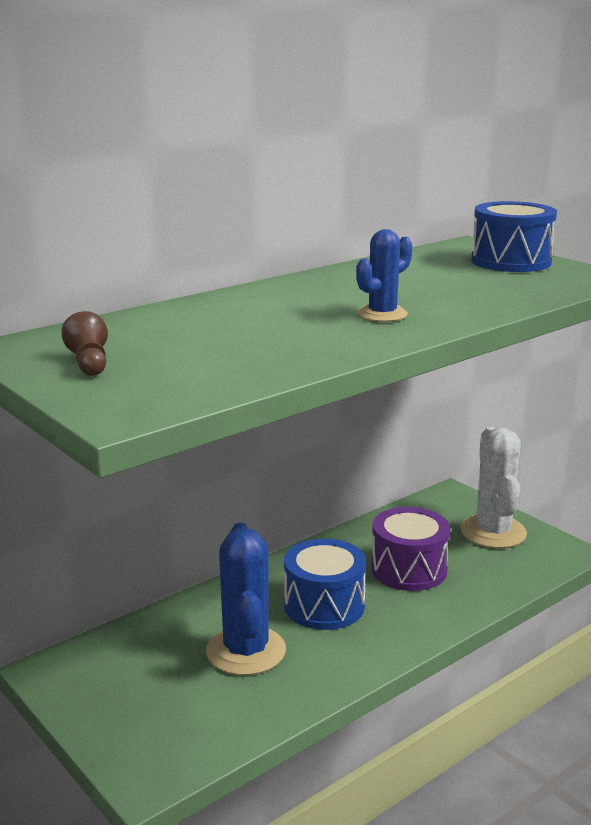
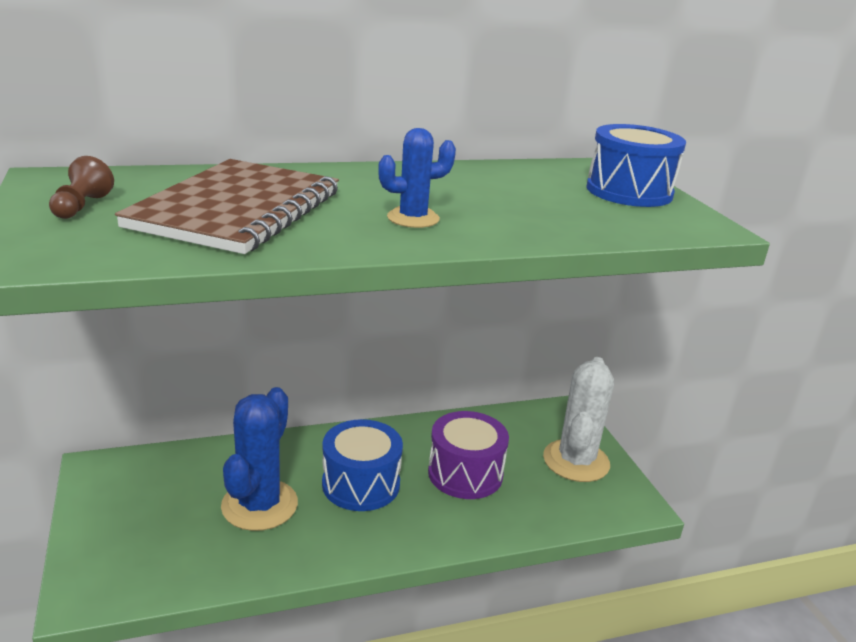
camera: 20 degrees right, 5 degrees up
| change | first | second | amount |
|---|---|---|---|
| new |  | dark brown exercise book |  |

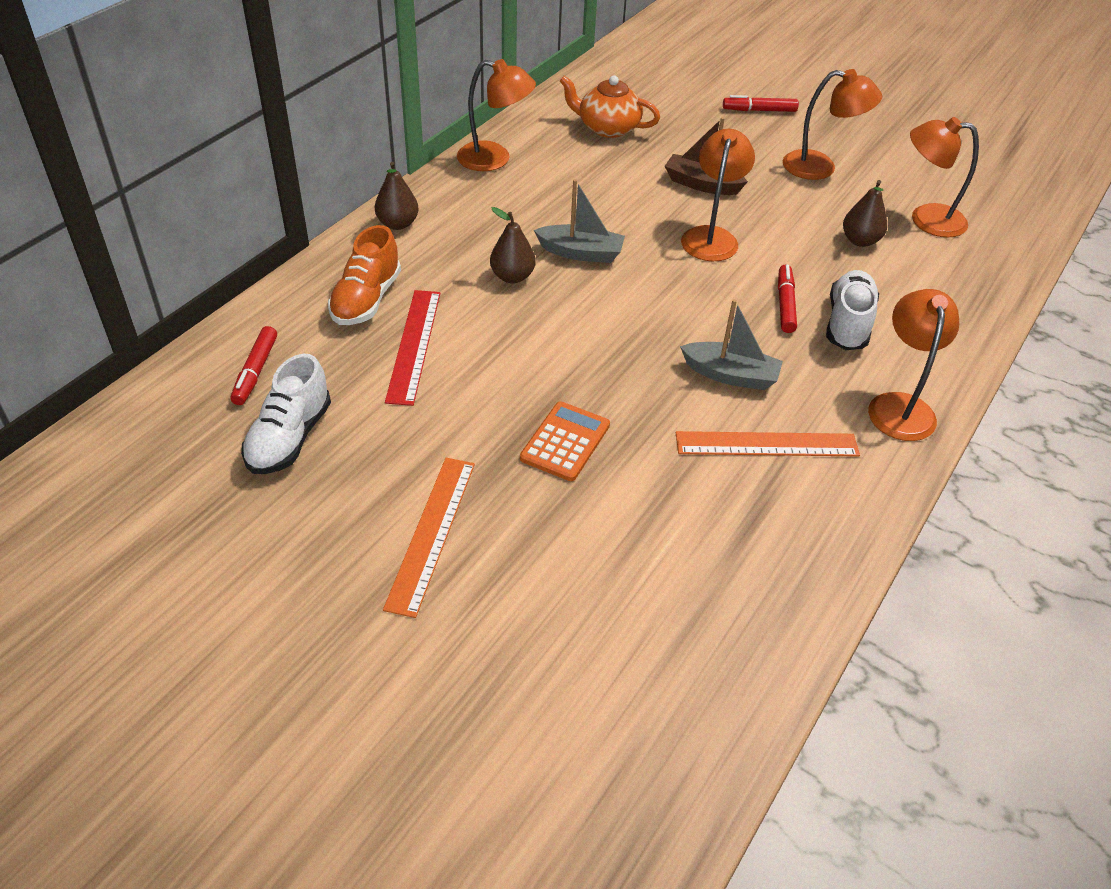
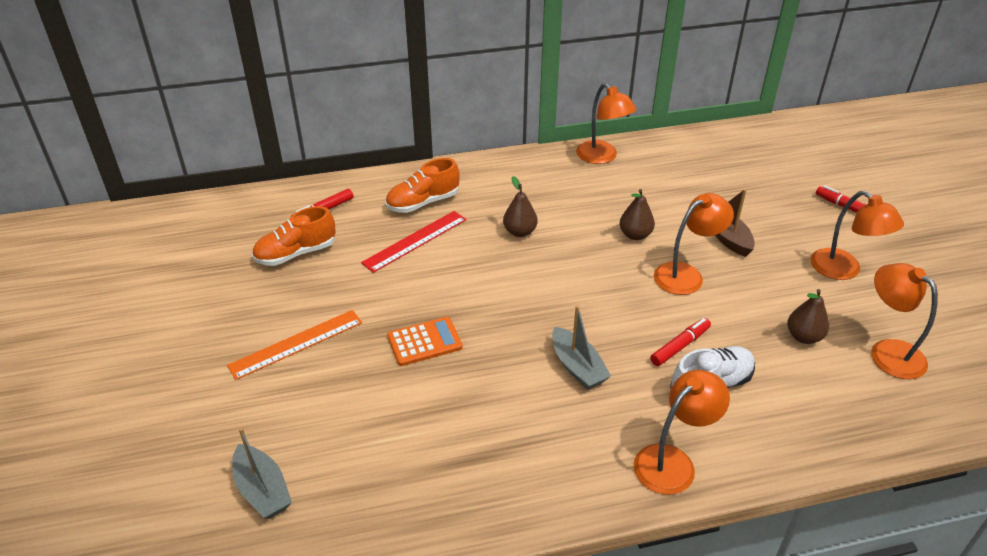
camera: 45 degrees right, 5 degrees down
| change | first | second | amount |
|---|---|---|---|
| repainted | snow-white sneaker (no. 1 from left) | orange sneaker (no. 1 from left) |  |
| shifted | dark brown pear (no. 1 from left in the first image) | dark brown pear (no. 2 from left) |  |
| shifted | grey toy boat (no. 1 from left) |  |  |
| gone | orange china teapot |  |  |
| gone | orange ruler (no. 2 from left) |  |  |

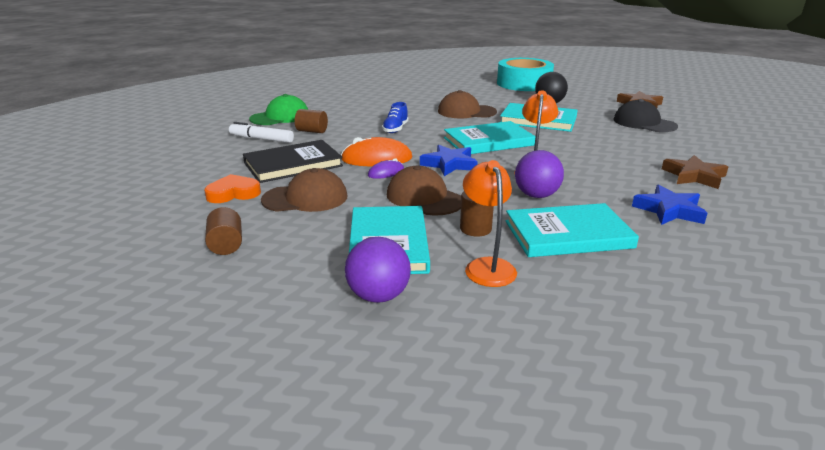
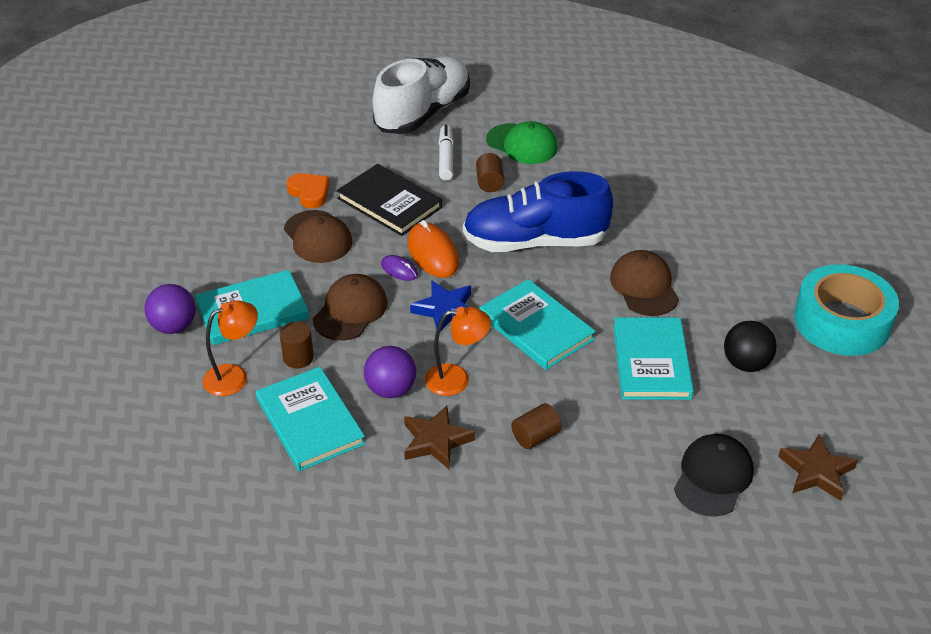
camera: 70 degrees right, 15 degrees up
| change | first | second | amount |
|---|---|---|---|
| shifted | dark brown cylinder shape (no. 1 from left in the first image) | dark brown cylinder shape (no. 3 from left) |  |
| scaled | blue sneaker |  | x2.48 |
| gone | blue five-pointed star (no. 2 from left) |  |  |
| shifted | dark brown five-pointed star (no. 2 from left in the first image) | dark brown five-pointed star (no. 1 from left) |  |
| new |  | snow-white sneaker |  |

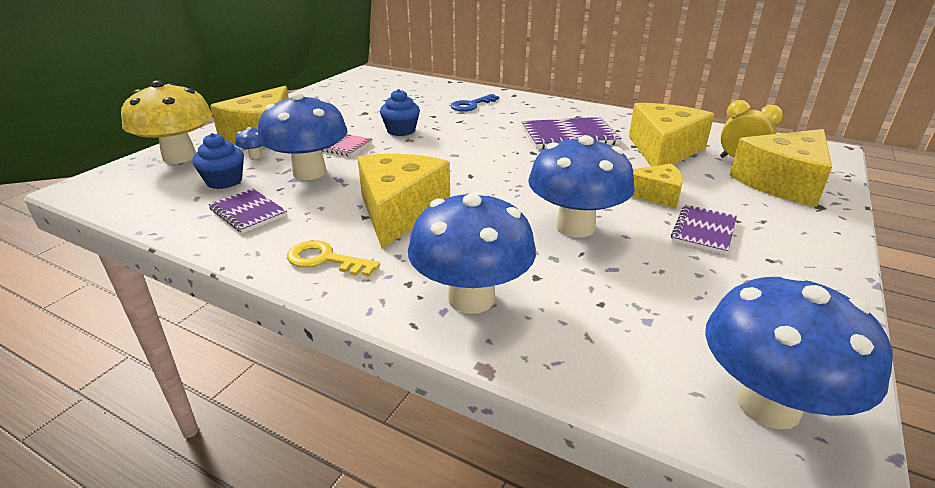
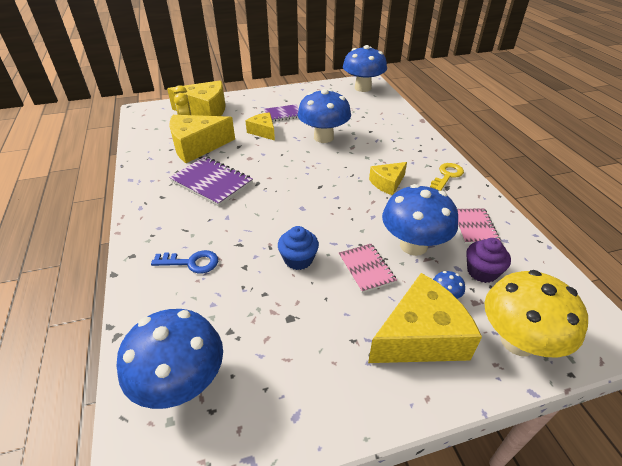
camera: 135 degrees left, 10 degrees up
| change | first | second | amount |
|---|---|---|---|
| repainted | blue fairy cake (no. 1 from left) | purple fairy cake |  |
| repainted | purple exercise book (no. 1 from left) | pink exercise book (no. 2 from left) |  |
| rotated | golden door key |  | 120 degrees counterclockwise |
| scaled | golden cheese (no. 2 from left in the first image) | golden cheese (no. 4 from left) | x0.57 |
| shifted | blue toadstool (no. 3 from left in the first image) | blue toadstool (no. 1 from left) |  |

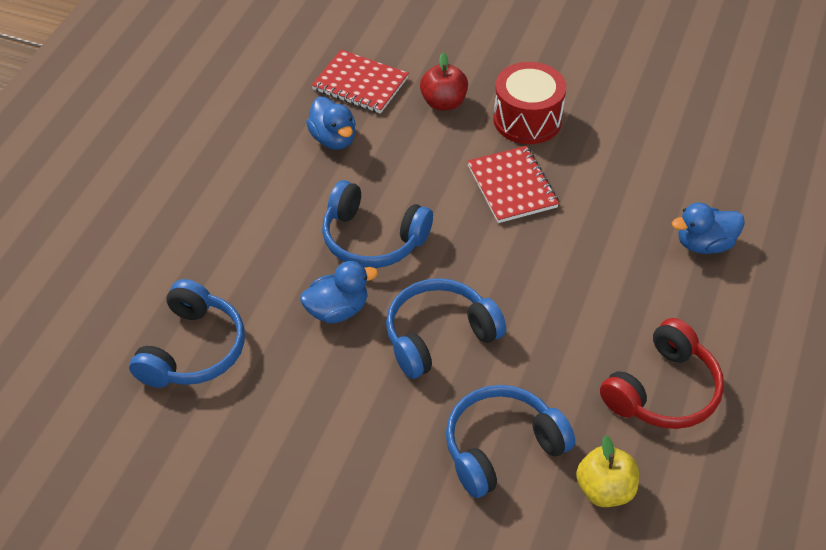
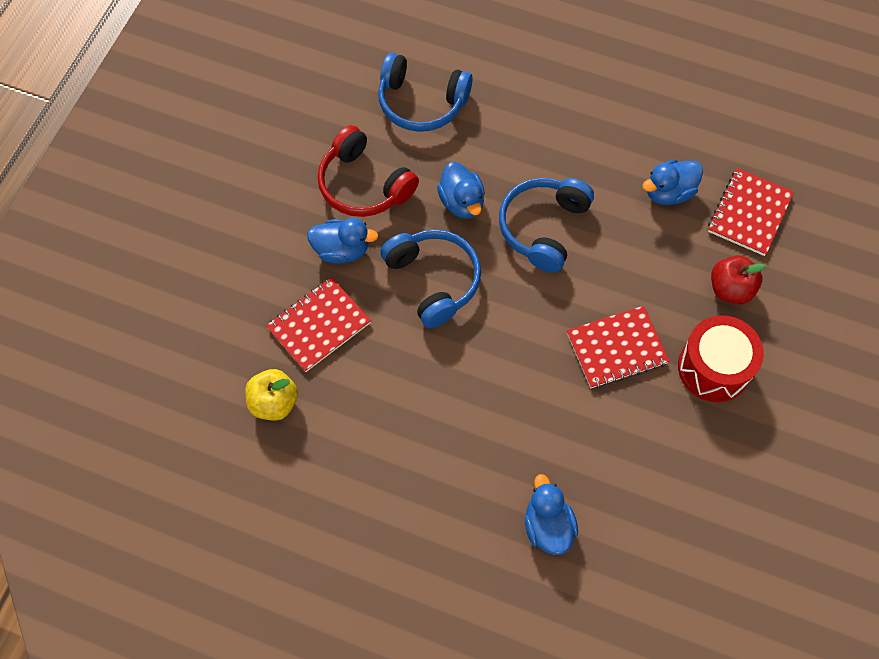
camera: 90 degrees right, 15 degrees up
| change | first | second | amount |
|---|---|---|---|
| swapped | blue headphones (no. 4 from left) | scarlet exercise book (no. 1 from left) |  |
| shifted | scarlet headphones |  |  |
| new |  | blue toy duck (no. 1 from left) |  |

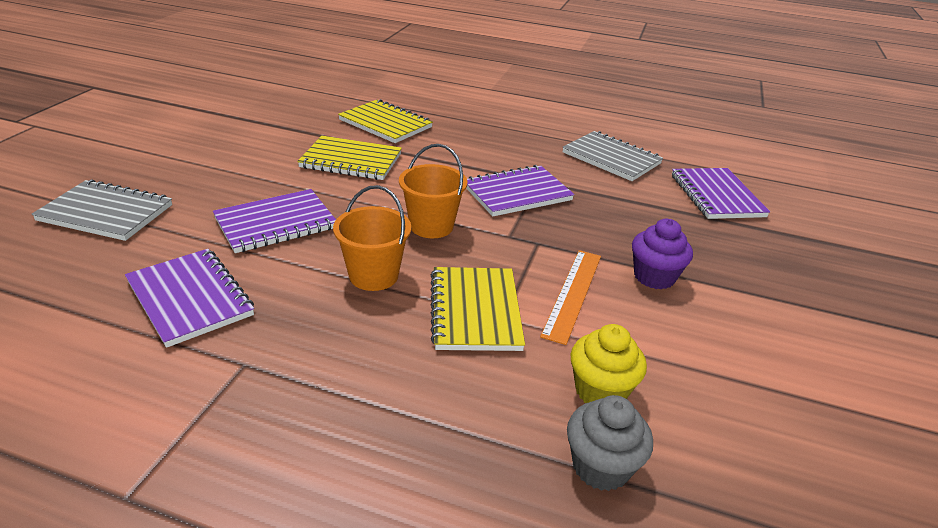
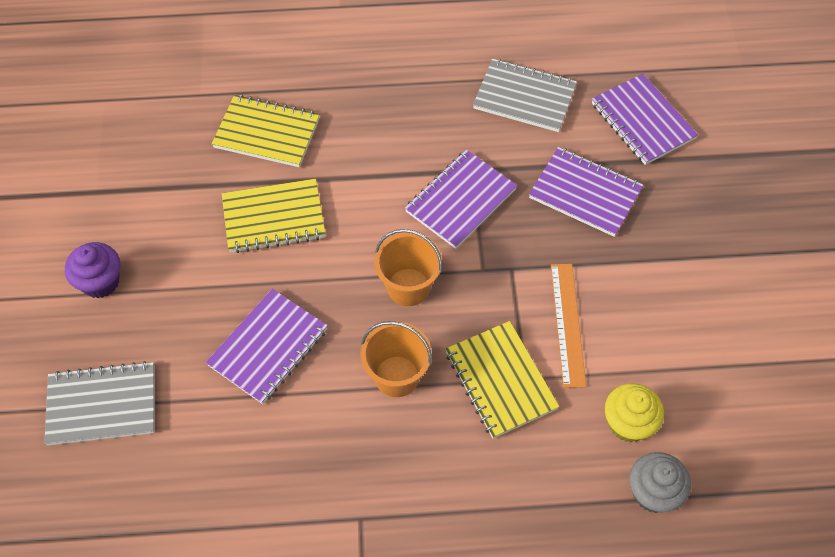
camera: 20 degrees left, 25 degrees up
| change | first | second | amount |
|---|---|---|---|
| shifted | purple exercise book (no. 1 from left in the first image) | purple exercise book (no. 3 from left) |  |
| shifted | purple fairy cake |  |  |

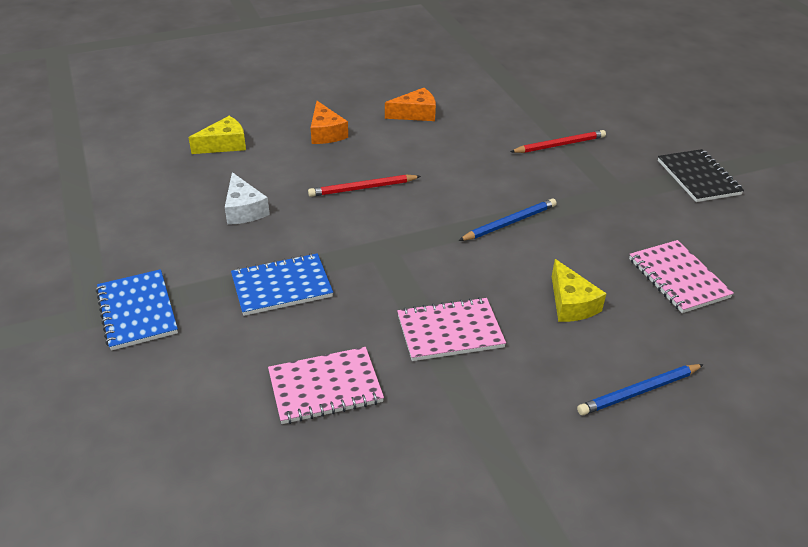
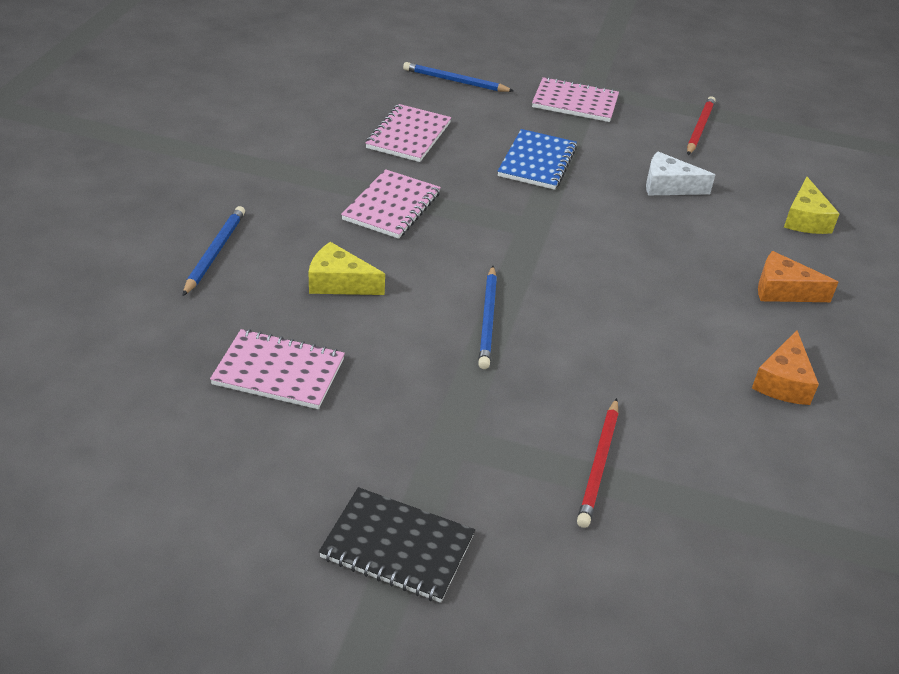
camera: 125 degrees right, 0 degrees up
| change | first | second | amount |
|---|---|---|---|
| repainted | blue exercise book (no. 1 from left) | pink exercise book (no. 4 from left) |  |
| shifted | scarlet lead pencil (no. 1 from left in the first image) | scarlet lead pencil (no. 2 from left) |  |
| new |  | blue lead pencil (no. 2 from left) |  |

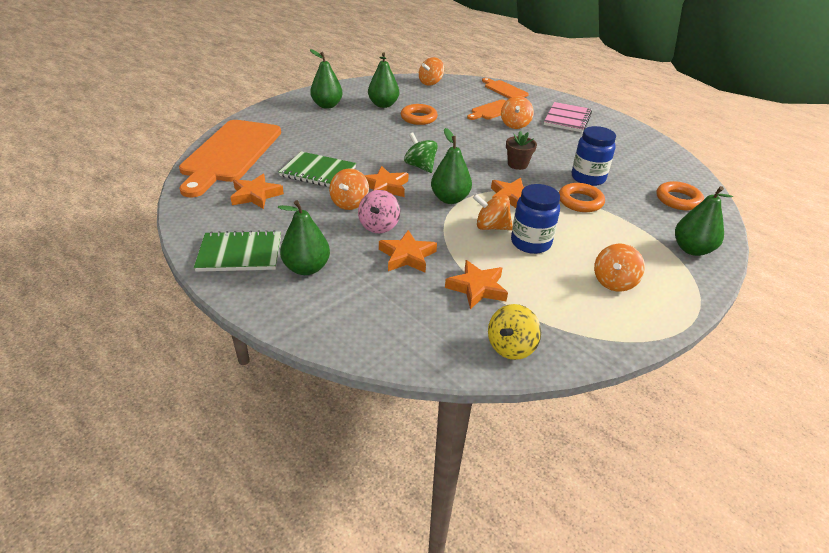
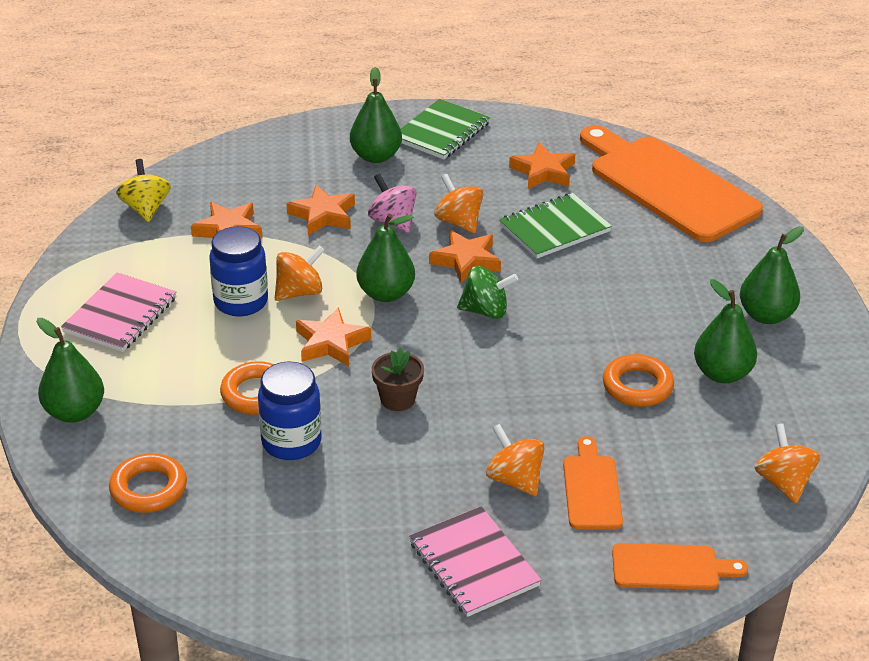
camera: 130 degrees right, 0 degrees up
| change | first | second | amount |
|---|---|---|---|
| swapped | orange whirligig (no. 5 from left) | pink exercise book (no. 1 from left) |  |

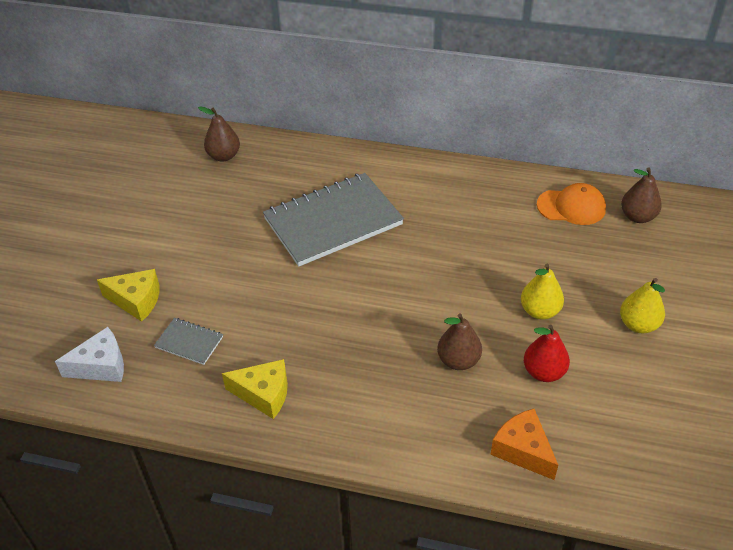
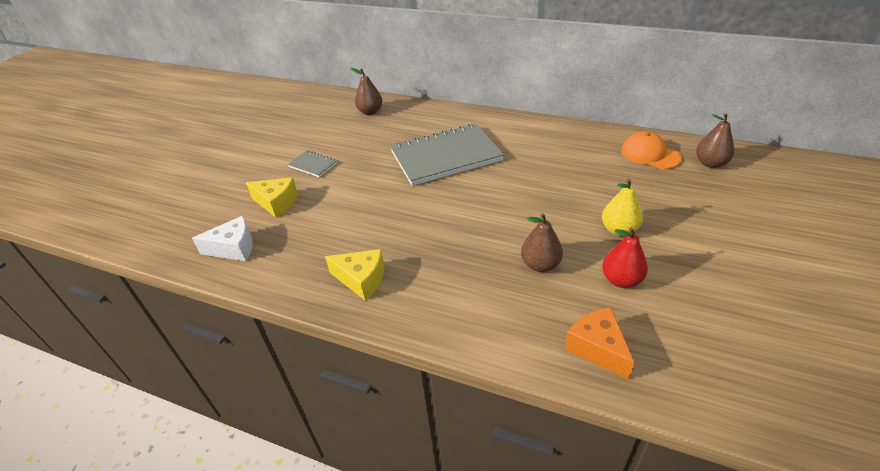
camera: 10 degrees right, 5 degrees down
| change | first | second | amount |
|---|---|---|---|
| shifted | grey exercise book (no. 1 from left) |  |  |
| rotated | orange peaked cap |  | 150 degrees counterclockwise |
| gone | golden pear (no. 2 from left) |  |  |

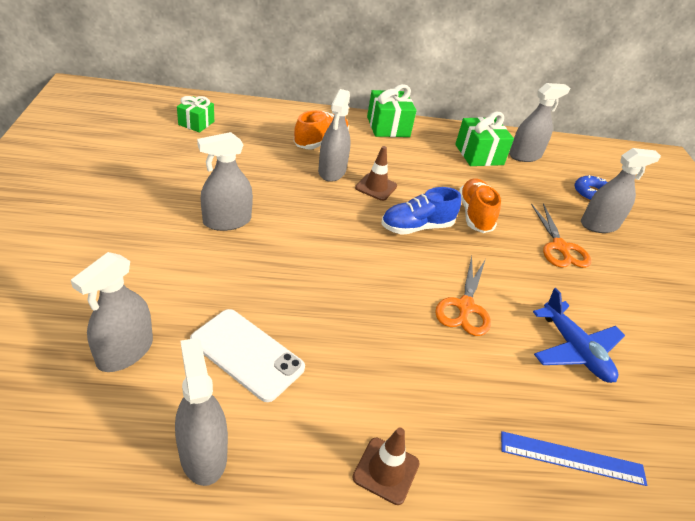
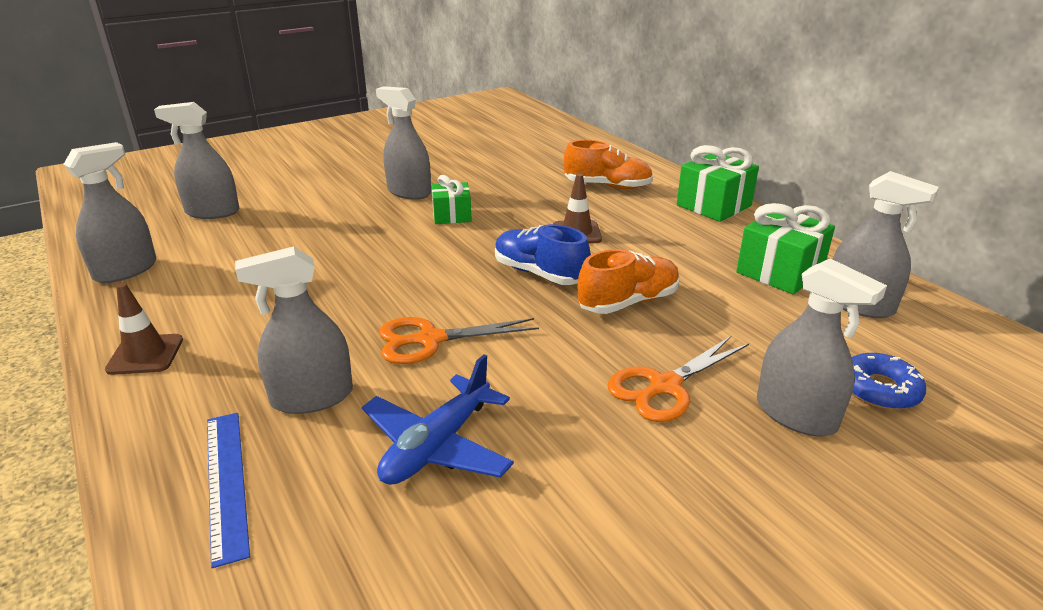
camera: 65 degrees right, 10 degrees down
| change | first | second | amount |
|---|---|---|---|
| shifted | leaf-green gift (no. 1 from left) |  |  |
| gone | snow-white phone |  |  |
| shifted | grey sprayer (no. 4 from left in the first image) | grey sprayer (no. 3 from left) |  |

